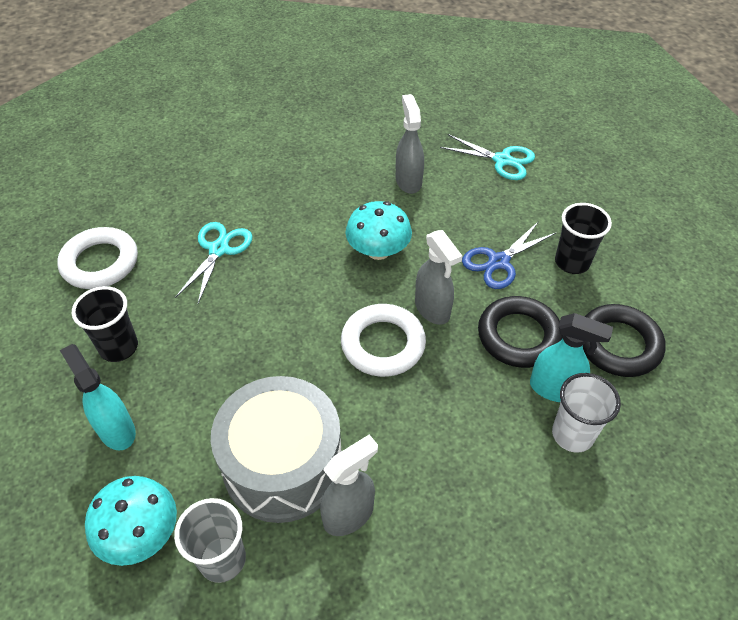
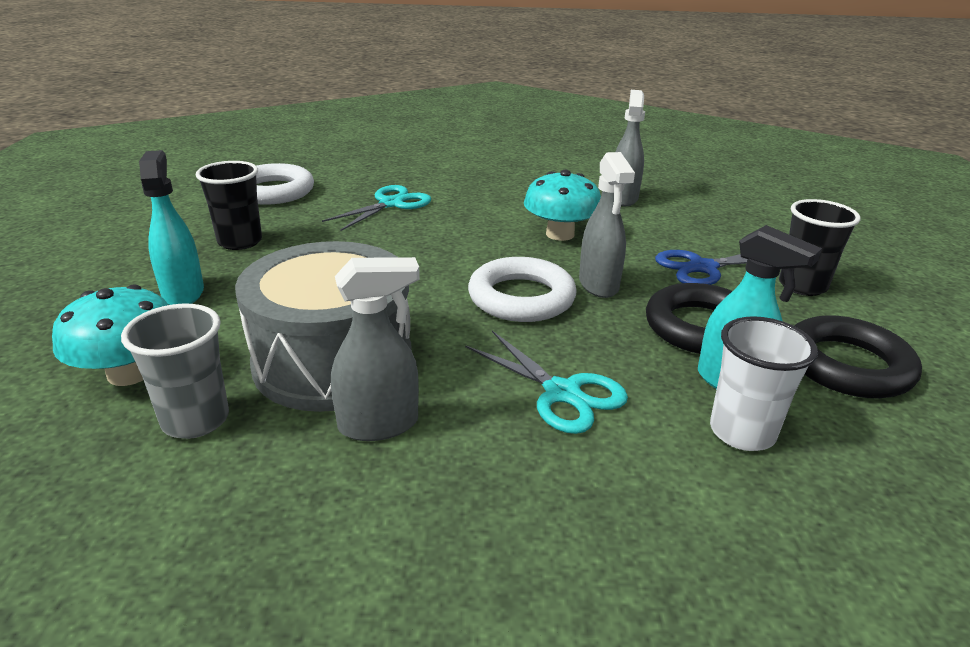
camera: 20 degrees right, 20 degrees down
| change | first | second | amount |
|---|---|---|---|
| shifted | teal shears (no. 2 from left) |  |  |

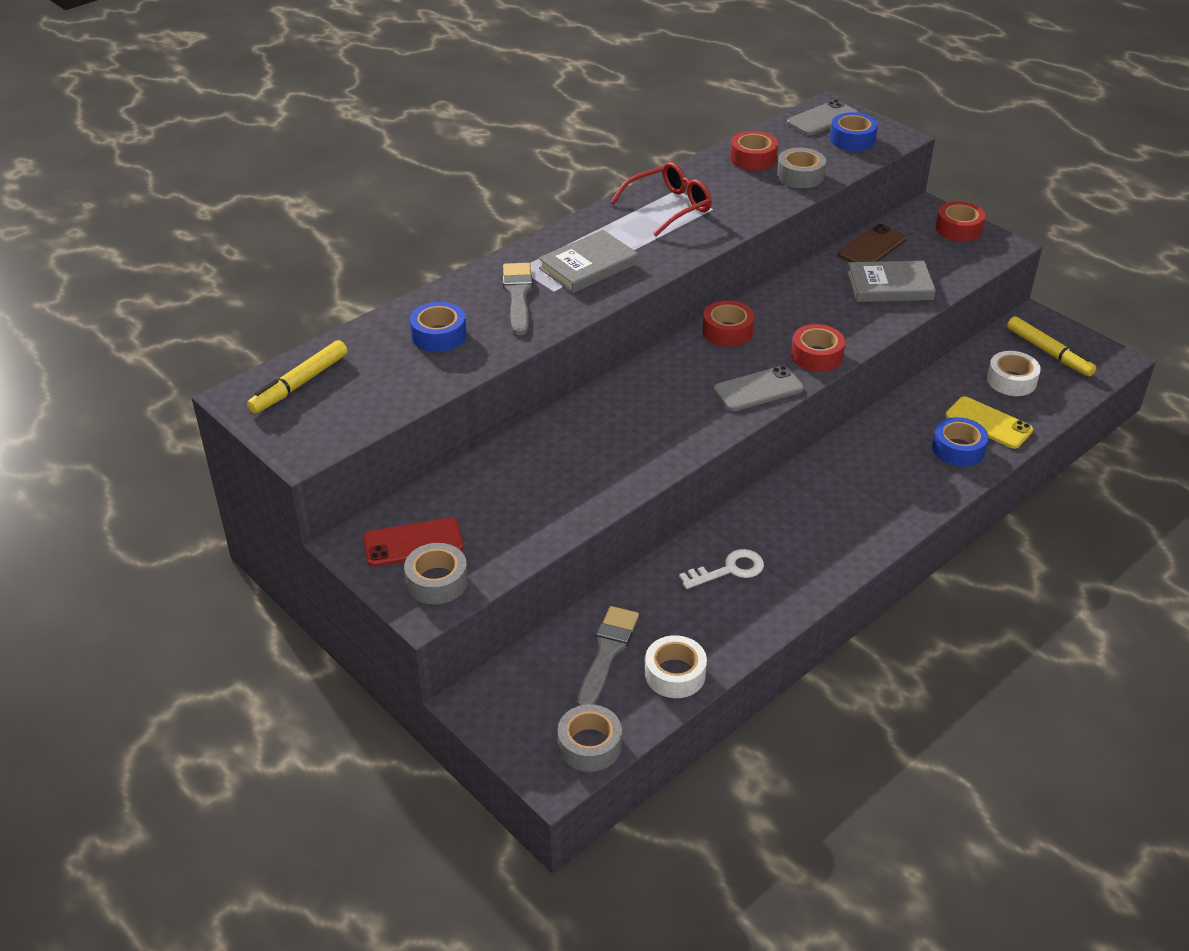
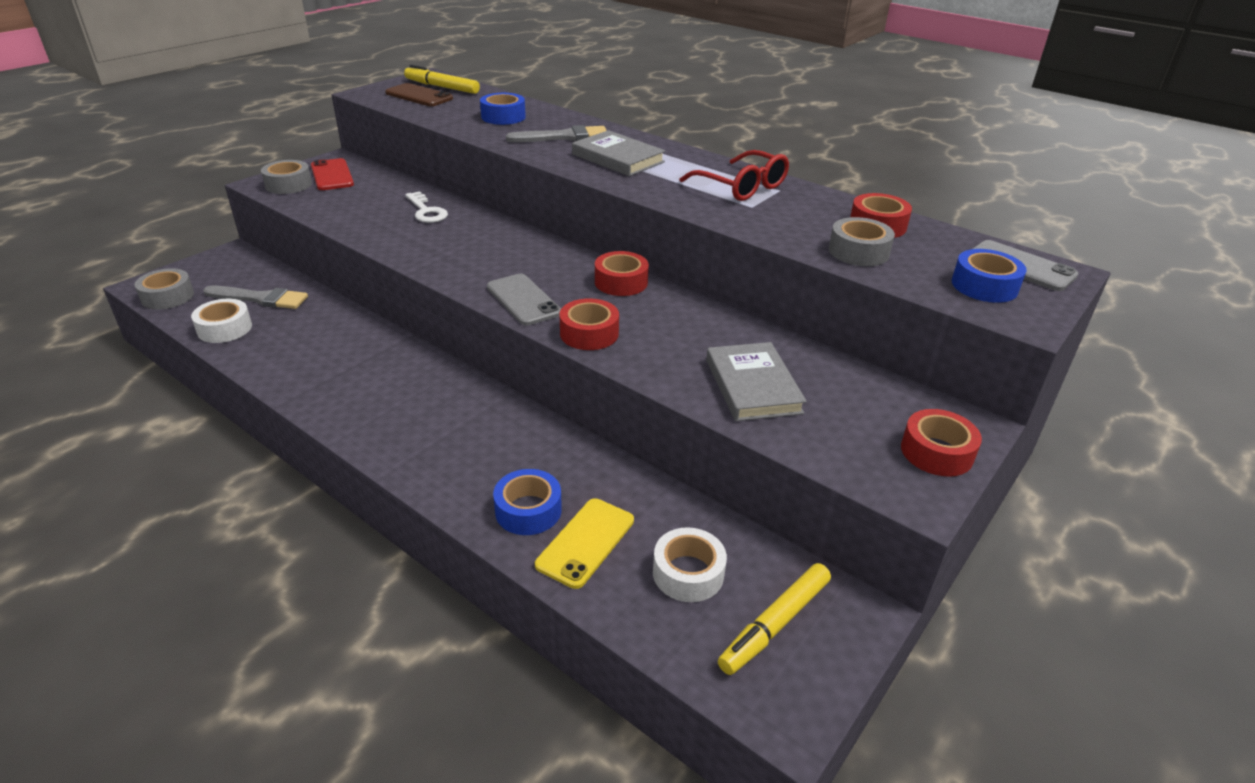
camera: 80 degrees right, 5 degrees down
| change | first | second | amount |
|---|---|---|---|
| shifted | snow-white door key |  |  |
| shifted | dark brown phone |  |  |

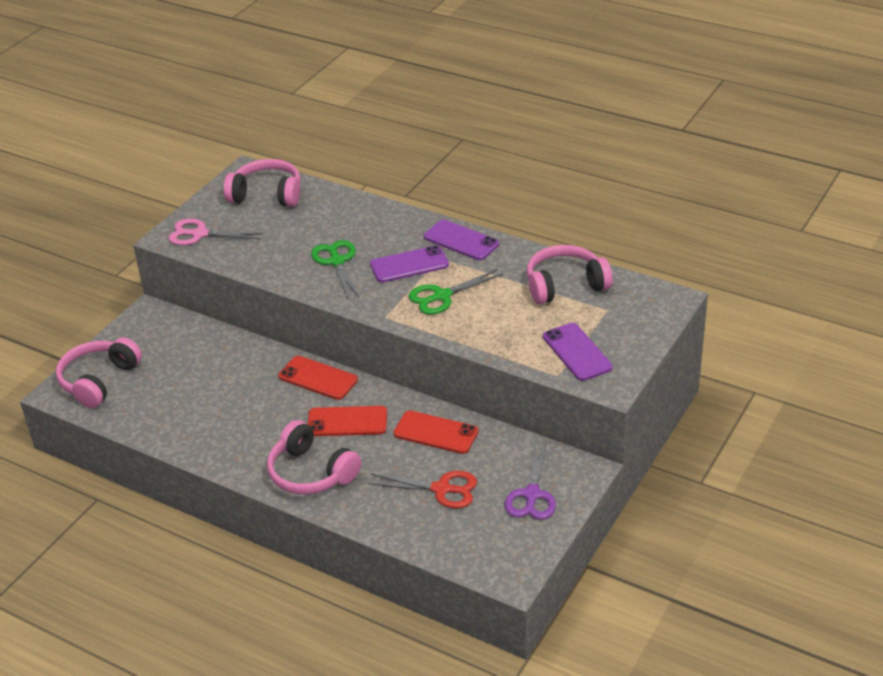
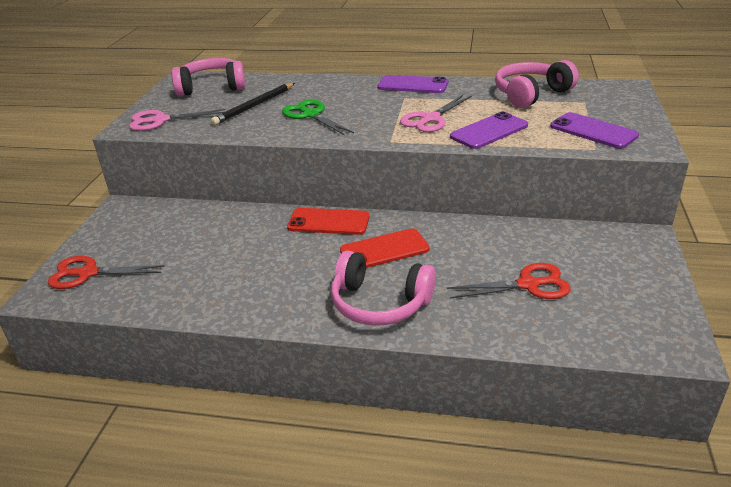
camera: 20 degrees left, 5 degrees down
| change | first | second | amount |
|---|---|---|---|
| swapped | pink headphones (no. 1 from left) | scarlet shears (no. 1 from left) |  |
| shifted | purple phone (no. 1 from left in the first image) | purple phone (no. 2 from left) |  |
| gone | scarlet phone (no. 3 from left) |  |  |
| repainted | leaf-green shears (no. 2 from left) | pink shears (no. 2 from left) |  |
| gone | purple shears |  |  |
| new |  | jet-black lead pencil |  |

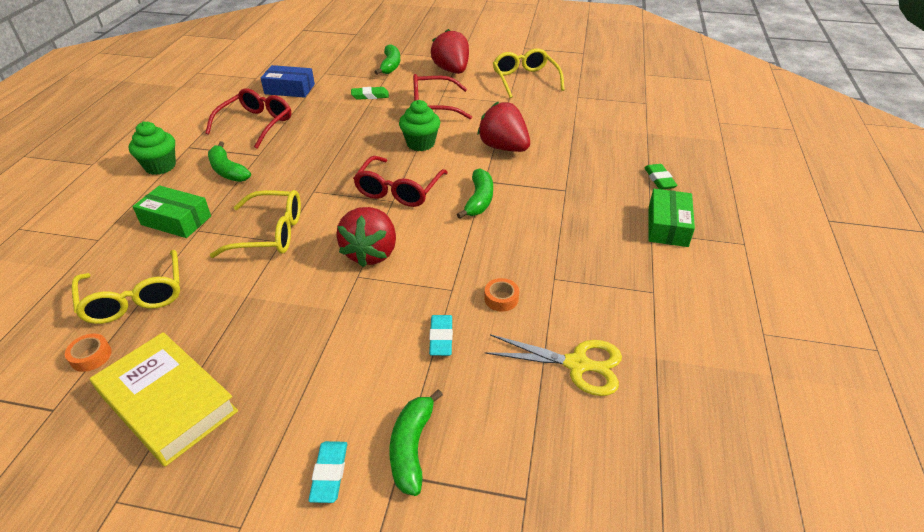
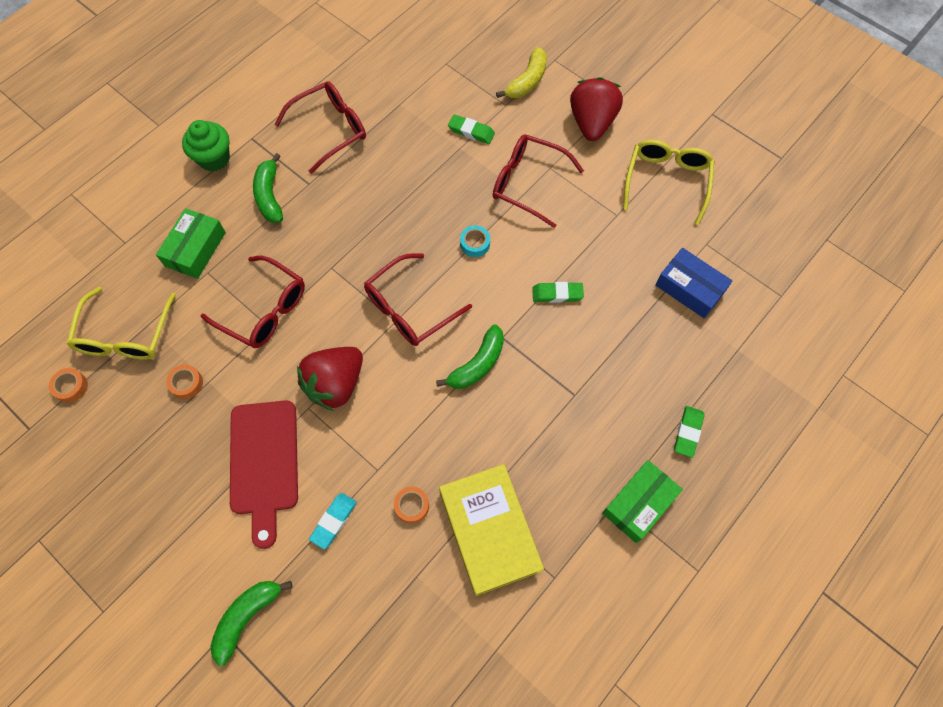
camera: 30 degrees right, 25 degrees up
| change | first | second | amount |
|---|---|---|---|
| shifted | golden hardback |  |  |
| rotated | leaf-green package (no. 1 from left) |  | 60 degrees clockwise |
| repainted | golden glasses (no. 2 from left) | scarlet glasses (no. 1 from left) |  |
| shifted | blue package |  |  |
| gone | teal pencil eraser (no. 1 from left) |  |  |
| repainted | leaf-green banana (no. 2 from left) | golden banana |  |
| swapped | leaf-green fairy cake (no. 2 from left) | teal roll of tape |  |
| swapped | scarlet berry (no. 3 from left) | leaf-green pencil eraser (no. 2 from left) |  |
| gone | golden shears |  |  |
| new |  | orange roll of tape (no. 2 from left) |  |
| new |  | scarlet chopping board |  |

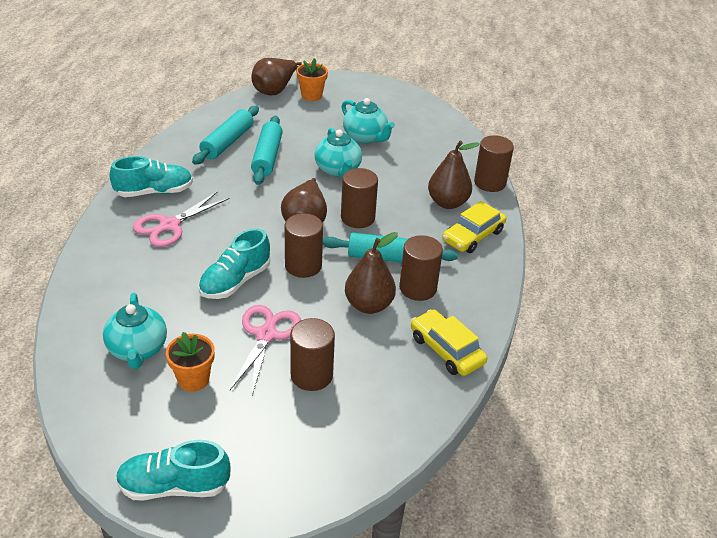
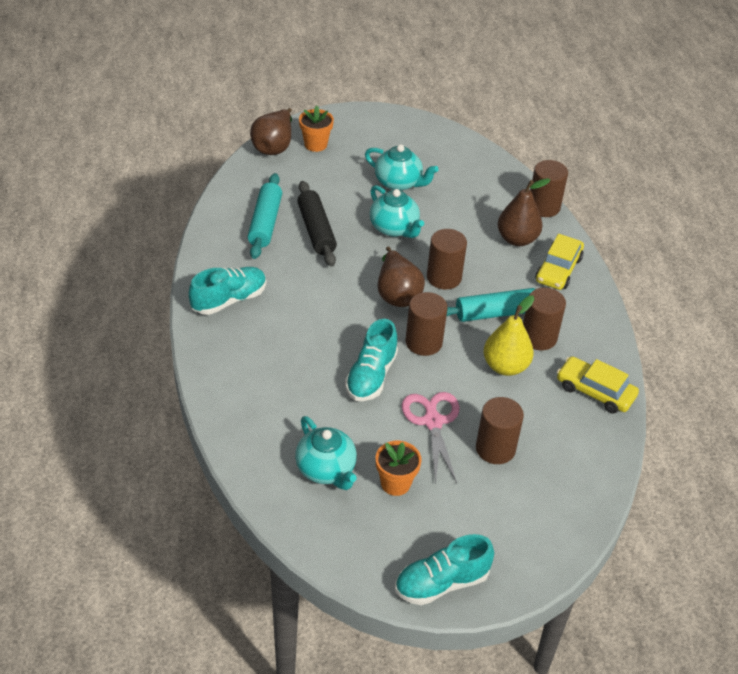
camera: 20 degrees left, 5 degrees up
| change | first | second | amount |
|---|---|---|---|
| gone | pink shears (no. 1 from left) |  |  |
| repainted | teal rolling pin (no. 2 from left) | jet-black rolling pin |  |
| repainted | dark brown pear (no. 3 from left) | golden pear |  |

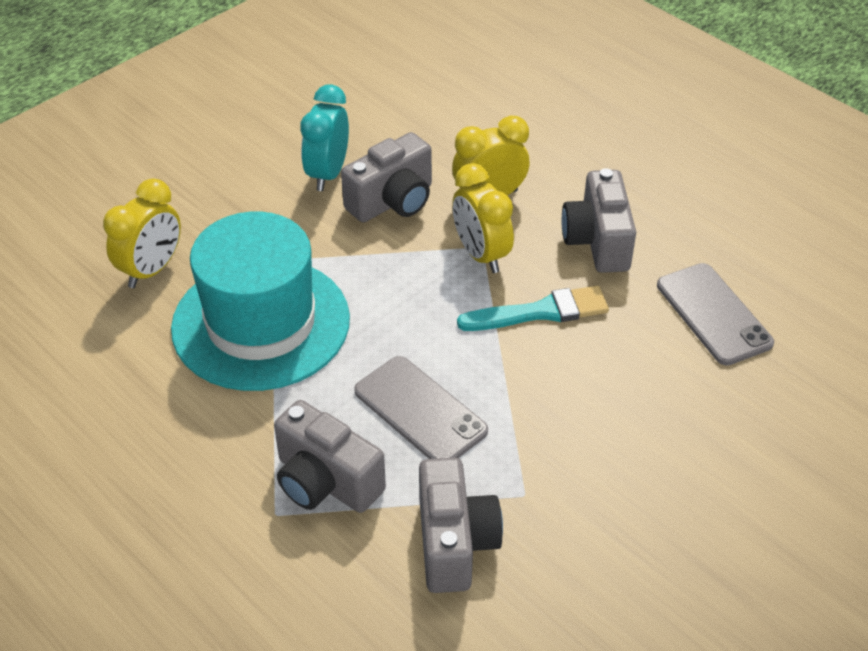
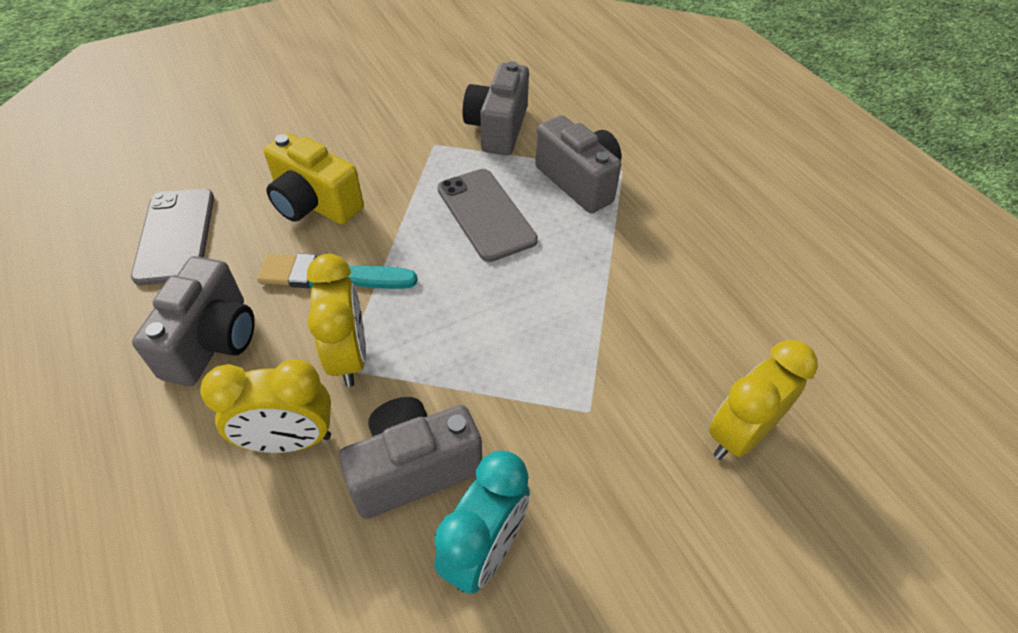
camera: 165 degrees left, 5 degrees up
| change | first | second | amount |
|---|---|---|---|
| gone | teal tall hat |  |  |
| new |  | golden camera |  |

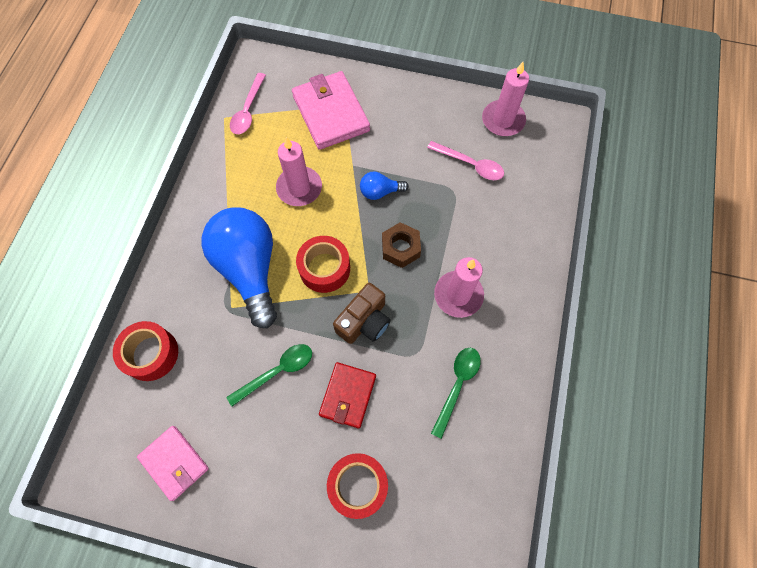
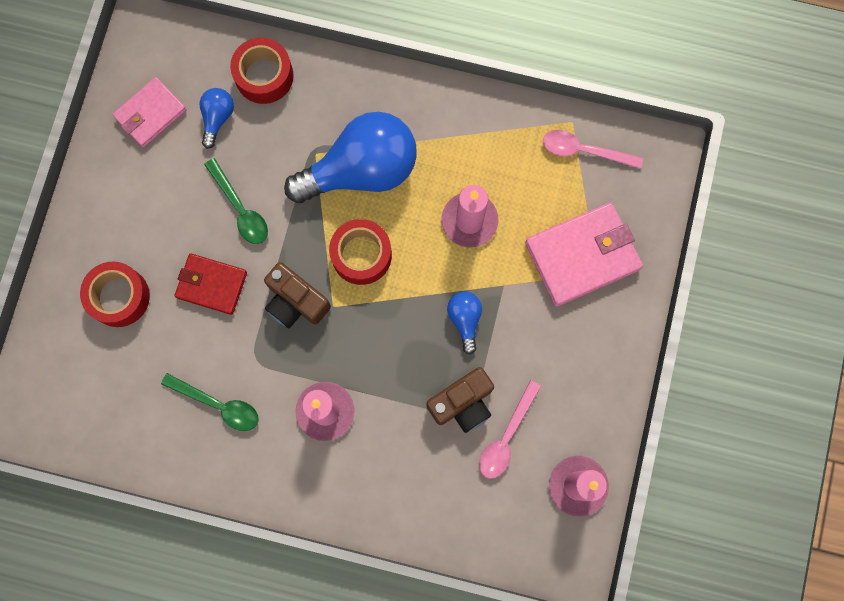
camera: 90 degrees right, 10 degrees up
| change | first | second | amount |
|---|---|---|---|
| gone | dark brown hexagon nut |  |  |
| new |  | blue lightbulb (no. 1 from left) |  |
| new |  | dark brown camera (no. 2 from left) |  |

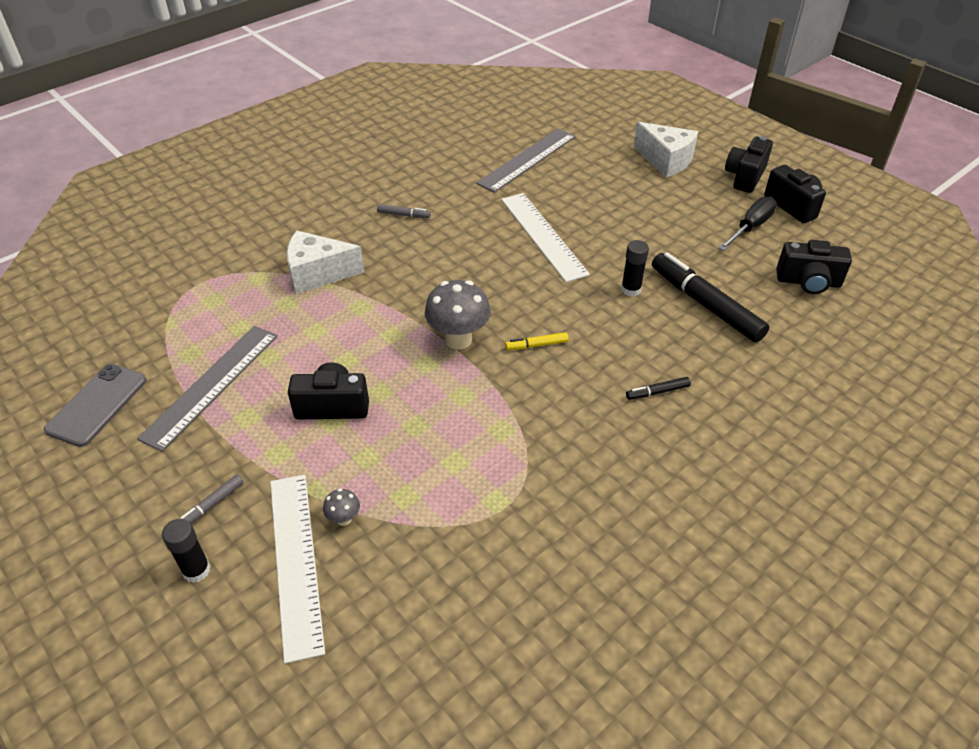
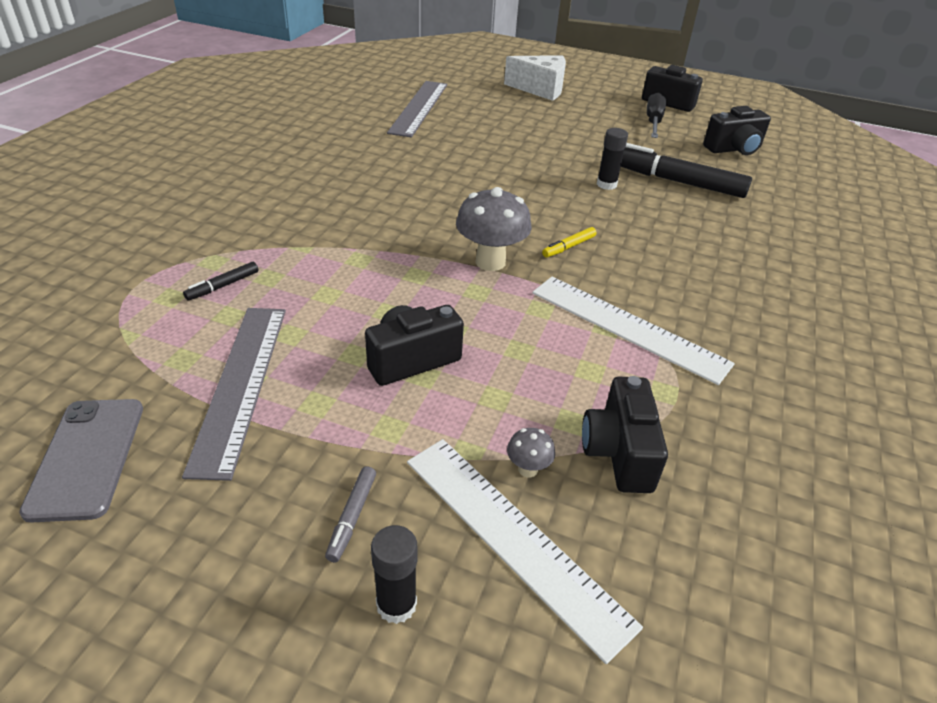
camera: 30 degrees left, 5 degrees down
| change | first | second | amount |
|---|---|---|---|
| gone | snow-white cheese (no. 1 from left) |  |  |
| gone | grey marker pen (no. 2 from left) |  |  |
| shifted | snow-white ruler (no. 2 from left) |  |  |
| shifted | jet-black marker pen (no. 1 from left) |  |  |
| shifted | jet-black camera (no. 2 from left) |  |  |

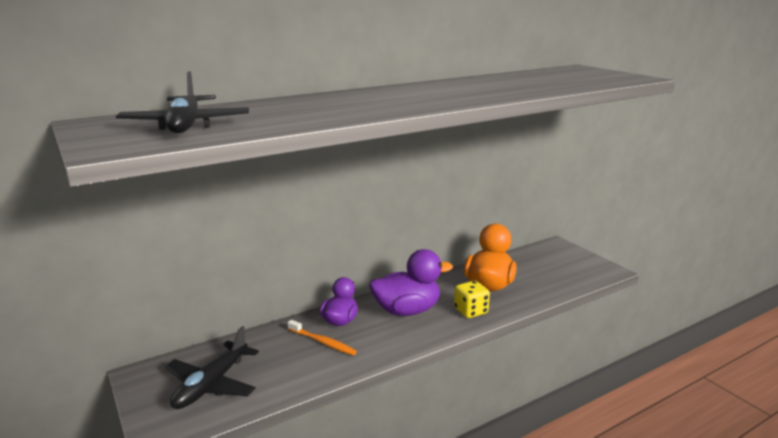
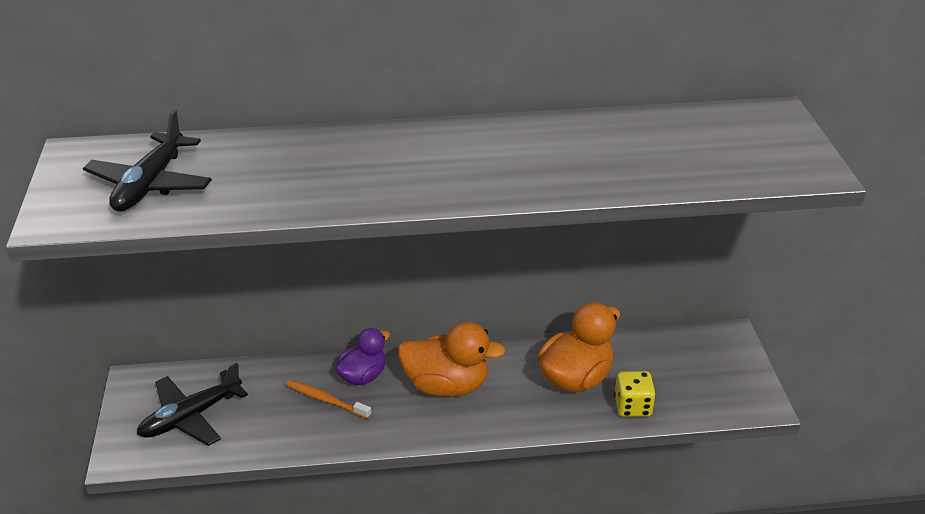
camera: 25 degrees right, 15 degrees up
| change | first | second | amount |
|---|---|---|---|
| rotated | orange dental brush |  | 150 degrees clockwise |
| repainted | purple toy duck (no. 2 from left) | orange toy duck (no. 1 from left) |  |
| shifted | golden dice |  |  |

